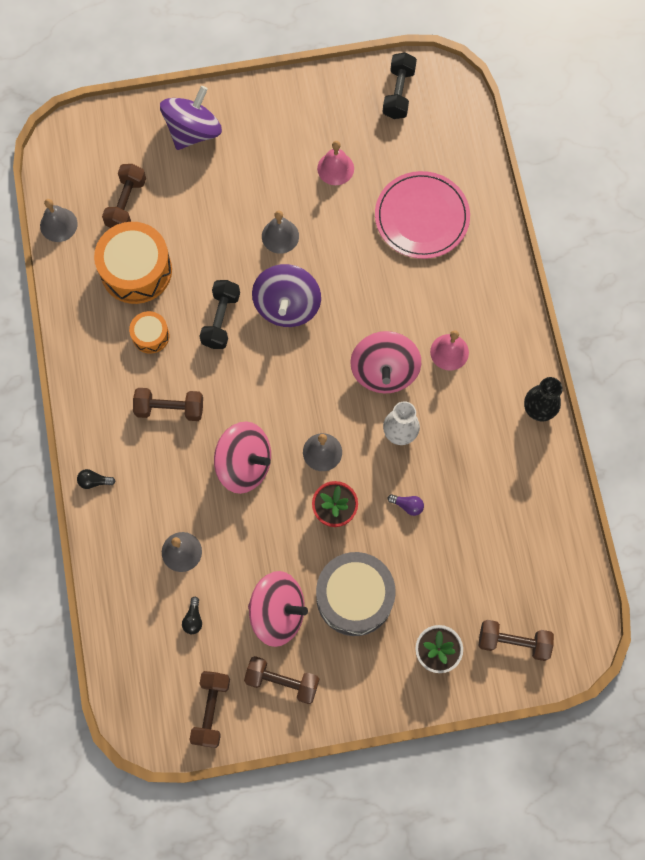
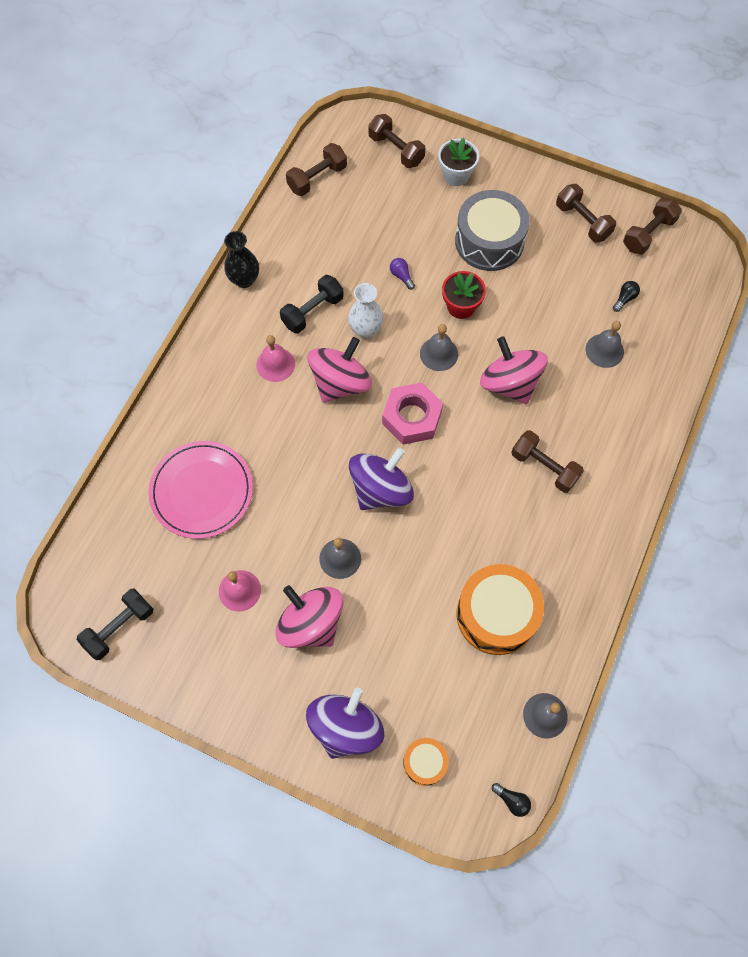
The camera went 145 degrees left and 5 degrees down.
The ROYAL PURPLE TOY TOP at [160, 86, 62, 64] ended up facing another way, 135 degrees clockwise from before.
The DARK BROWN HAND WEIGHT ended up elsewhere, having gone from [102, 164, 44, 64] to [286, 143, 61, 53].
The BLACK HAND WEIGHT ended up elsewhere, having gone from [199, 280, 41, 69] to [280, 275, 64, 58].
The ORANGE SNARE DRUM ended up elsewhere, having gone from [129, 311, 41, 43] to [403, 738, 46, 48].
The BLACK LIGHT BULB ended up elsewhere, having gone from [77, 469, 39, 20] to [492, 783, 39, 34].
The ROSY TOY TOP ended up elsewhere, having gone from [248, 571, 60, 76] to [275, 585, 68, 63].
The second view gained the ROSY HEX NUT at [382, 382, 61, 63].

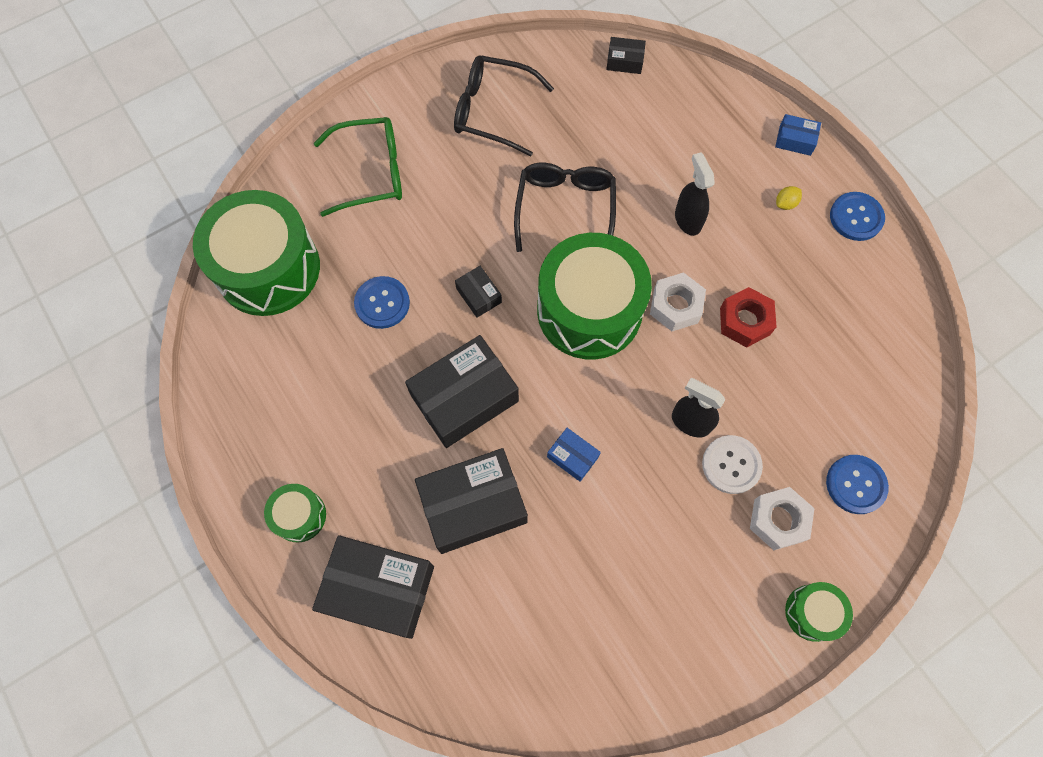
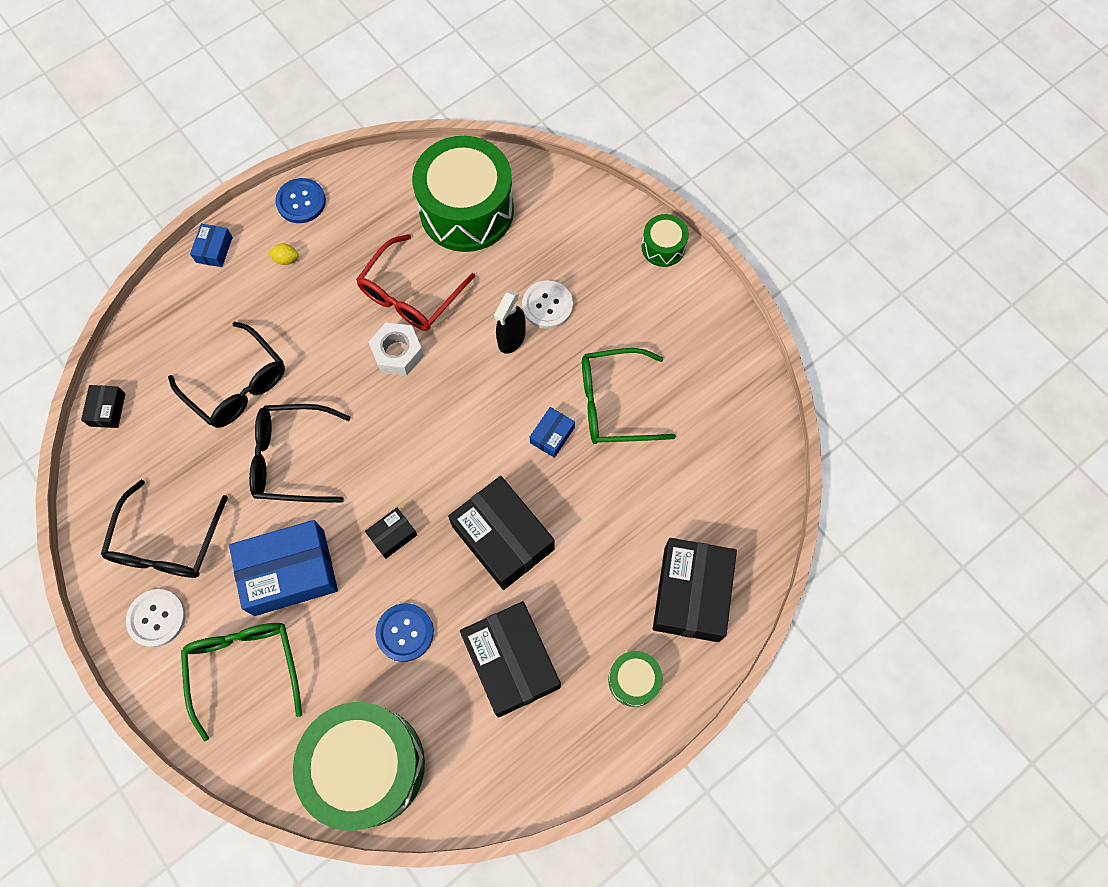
The camera went 95 degrees left and 0 degrees up.
The second view lost the BLACK SPRAY BOTTLE at [675, 152, 40, 84].
The BRIGHT YELLOW TOY LEMON at [776, 186, 26, 24] ended up facing another way, 45 degrees counterclockwise from before.
The GREEN SNARE DRUM ended up elsewhere, having gone from [537, 233, 115, 127] to [412, 136, 102, 116].
Where the RED HEX NUT stood at [720, 287, 57, 61], the RED GLASSES came to stand at [356, 234, 119, 97].
The BLACK PACKAGE ended up elsewhere, having gone from [415, 448, 113, 106] to [460, 601, 101, 117].
The second view lost the ROYAL BLUE SEWING BUTTON at [826, 455, 63, 59].
The second view lost the WHITE HEX NUT at [750, 487, 65, 63].
The second view gained the BLACK GLASSES at [168, 321, 117, 107].
The second view gained the GREEN GLASSES at [582, 348, 94, 96].
The second view gained the ROYAL BLUE PACKAGE at [229, 520, 109, 96].
The second view gained the WHITE SEWING BUTTON at [126, 589, 60, 58].

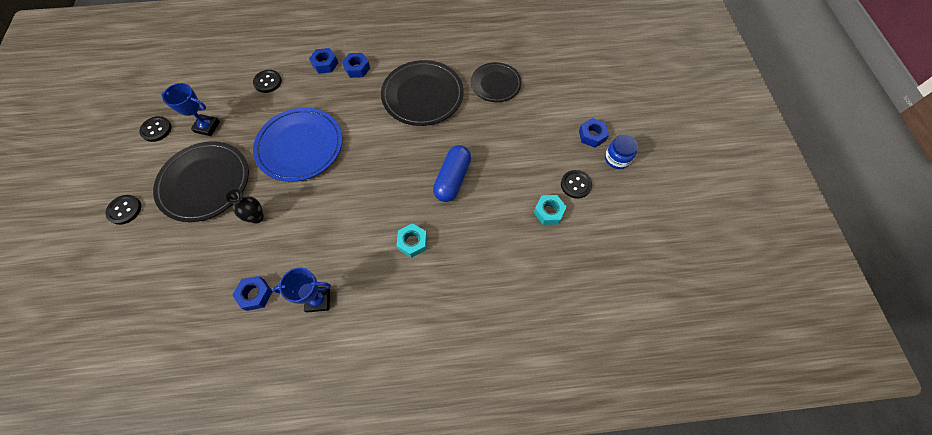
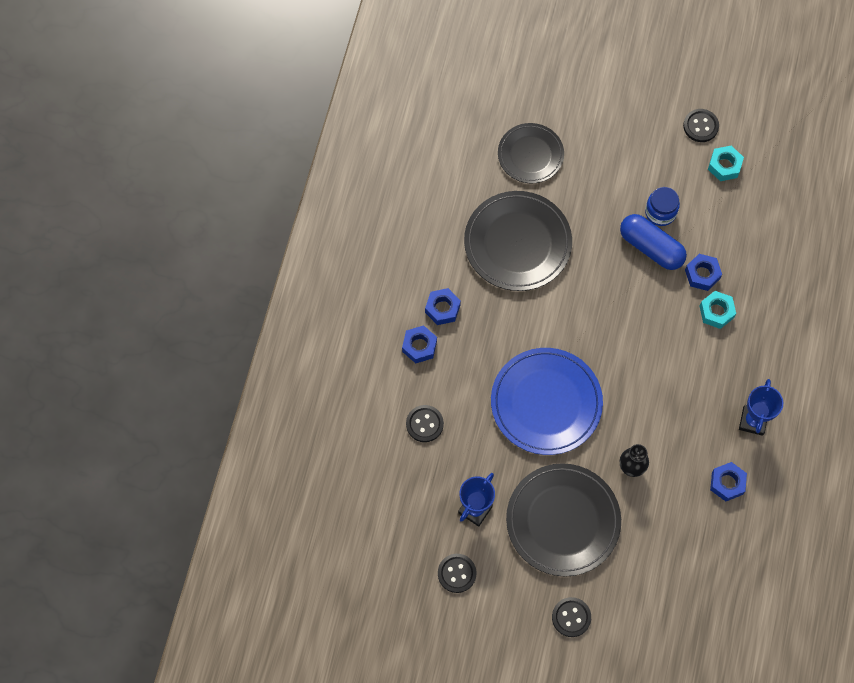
The camera went 70 degrees left and 5 degrees up.
The ROYAL BLUE HEX NUT ended up elsewhere, having gone from [579, 118, 30, 30] to [685, 254, 37, 37].
The ROYAL BLUE JAR ended up elsewhere, having gone from [605, 134, 33, 35] to [645, 187, 35, 39].

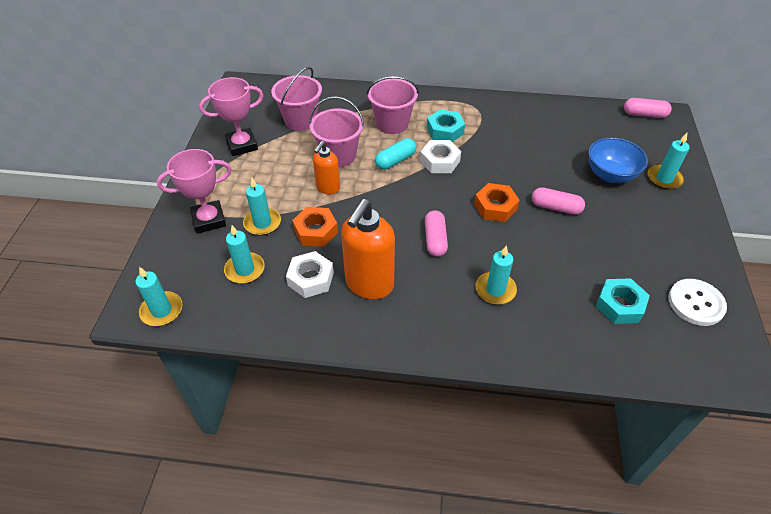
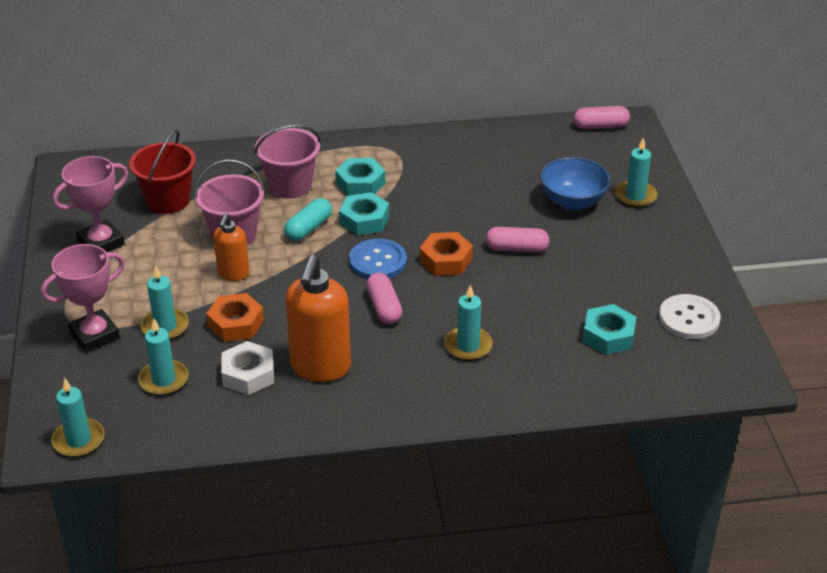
The camera went 15 degrees left and 10 degrees down.
What was the ROSY SAND BUCKET at [271, 67, 51, 64] turned into the RED SAND BUCKET at [129, 130, 67, 84].
What was the WHITE HEX NUT at [420, 140, 41, 33] turned into the TURQUOISE HEX NUT at [339, 192, 50, 44].
The second view gained the ROYAL BLUE SEWING BUTTON at [349, 239, 58, 40].

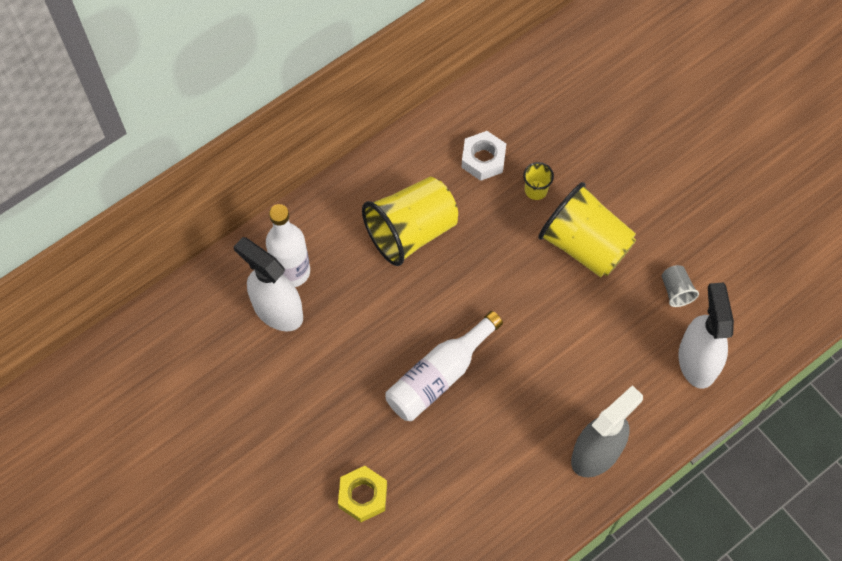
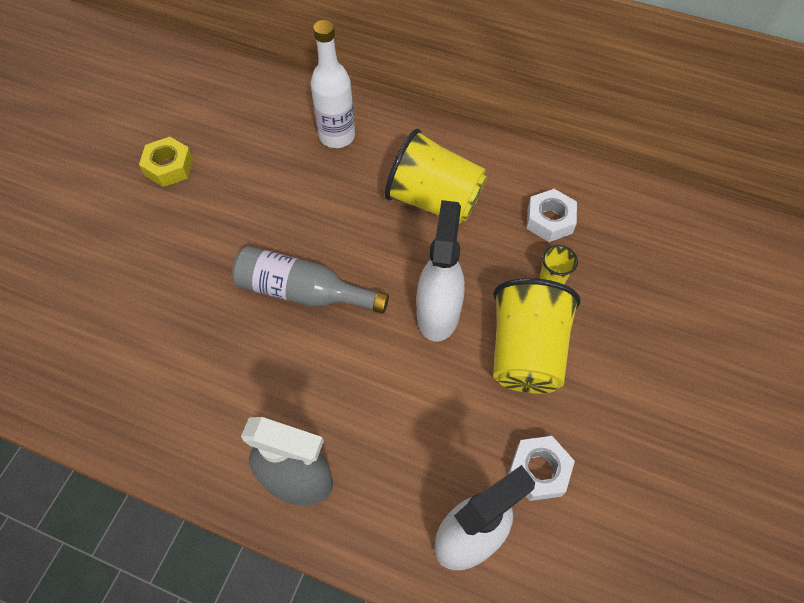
The camera went 60 degrees right and 5 degrees down.
The WHITE SPRAY BOTTLE ended up elsewhere, having gone from [234, 237, 69, 95] to [416, 200, 49, 142].
Where the ASH-GREY BEAKER stood at [662, 265, 37, 42], the WHITE HEX NUT came to stand at [508, 436, 67, 65].
What was the WHITE FLASK at [385, 311, 118, 110] turned into the ASH-GREY FLASK at [232, 246, 157, 68].
The BRIGHT YELLOW HEX NUT ended up elsewhere, having gone from [338, 466, 49, 56] to [139, 137, 54, 50].

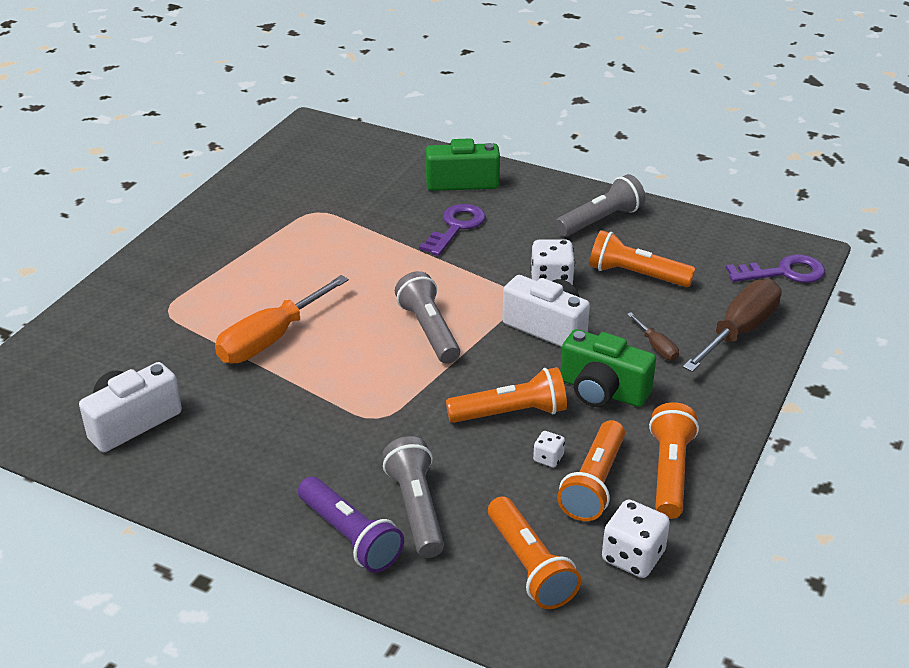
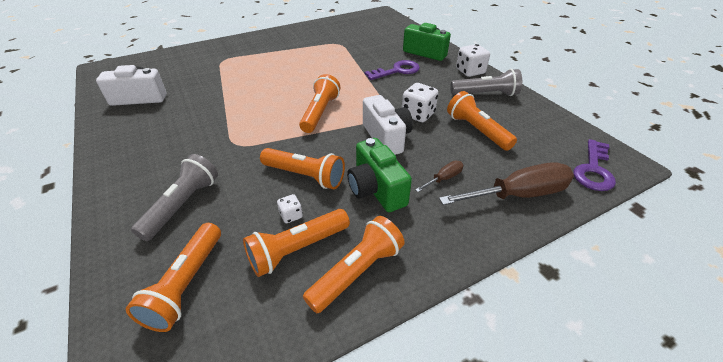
The camera went 35 degrees right and 5 degrees up.
The ROYAL PURPLE DOOR KEY at [726, 254, 99, 29] ended up facing another way, 90 degrees clockwise from before.
What was the ASH-GREY FLASHLIGHT at [395, 271, 65, 93] turned into the ORANGE FLASHLIGHT at [299, 74, 41, 59].
The second view lost the ORANGE FLAT SCREWDRIVER at [215, 275, 134, 88].
The DARK BROWN FLAT SCREWDRIVER at [627, 312, 52, 49] ended up facing another way, 135 degrees counterclockwise from before.
The second view lost the ROYAL PURPLE FLASHLIGHT at [298, 477, 106, 96].
The WHITE GAME DIE ended up elsewhere, having gone from [602, 500, 68, 78] to [456, 44, 34, 33].

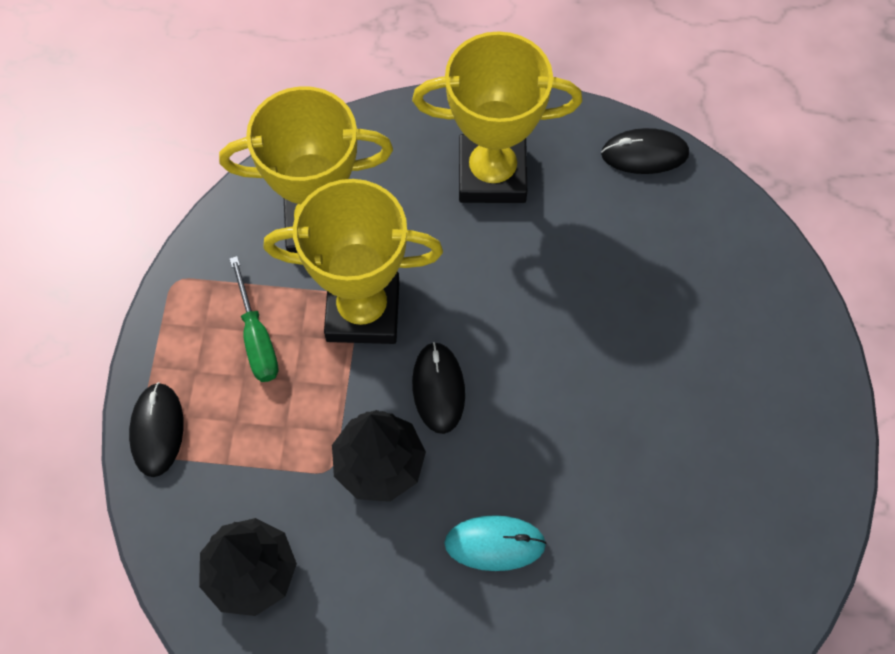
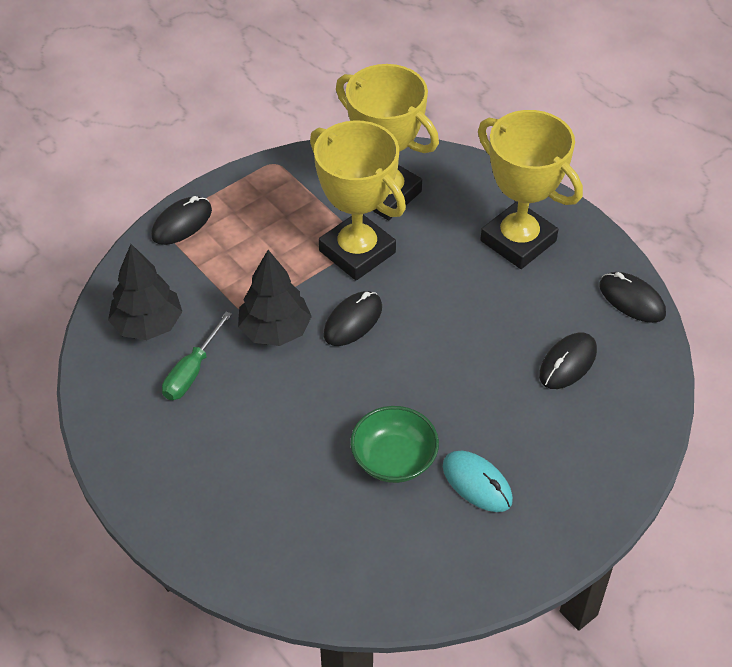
The camera went 45 degrees right and 15 degrees down.
The GREEN FLAT SCREWDRIVER ended up elsewhere, having gone from [229, 256, 49, 126] to [162, 311, 70, 89].
The TURQUOISE MOUSE ended up elsewhere, having gone from [444, 515, 103, 56] to [443, 450, 70, 62].
The second view gained the BLACK MOUSE at [539, 332, 58, 57].
The second view gained the GREEN BOWL at [350, 406, 89, 77].

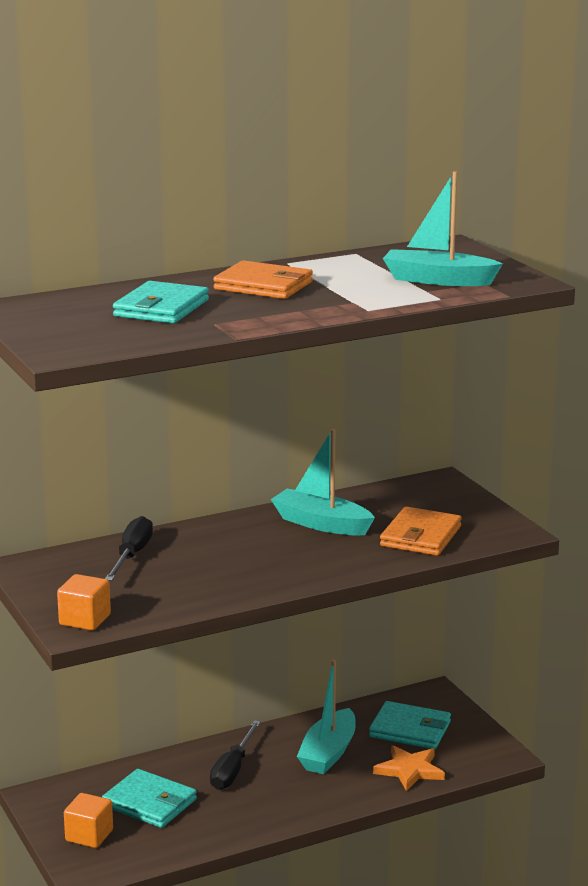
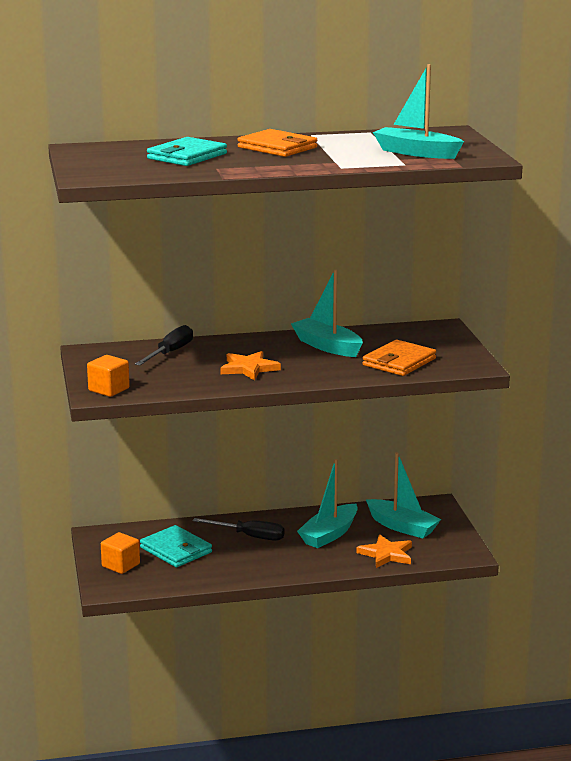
The camera went 15 degrees right and 0 degrees up.
Where the TURQUOISE BILLFOLD stood at [369, 701, 82, 48], the TURQUOISE TOY BOAT came to stand at [366, 453, 75, 85].
The BLACK FLAT SCREWDRIVER at [210, 720, 51, 70] ended up facing another way, 105 degrees counterclockwise from before.
The second view gained the ORANGE STAR at [220, 351, 61, 30].

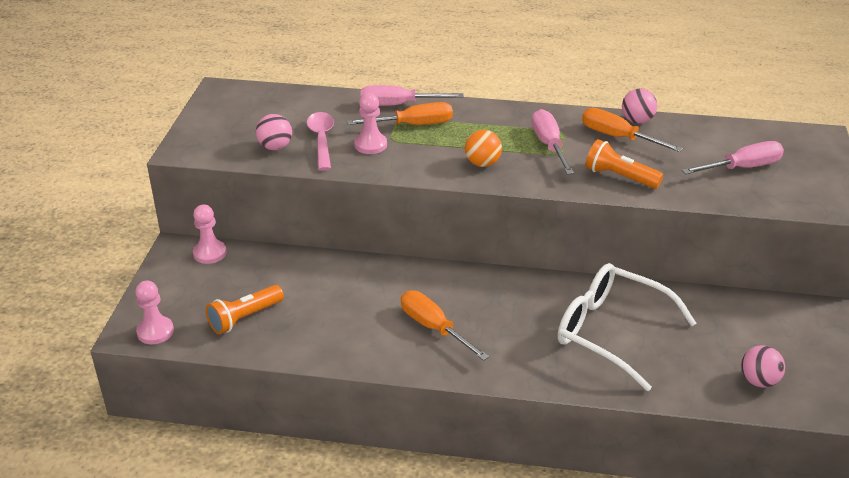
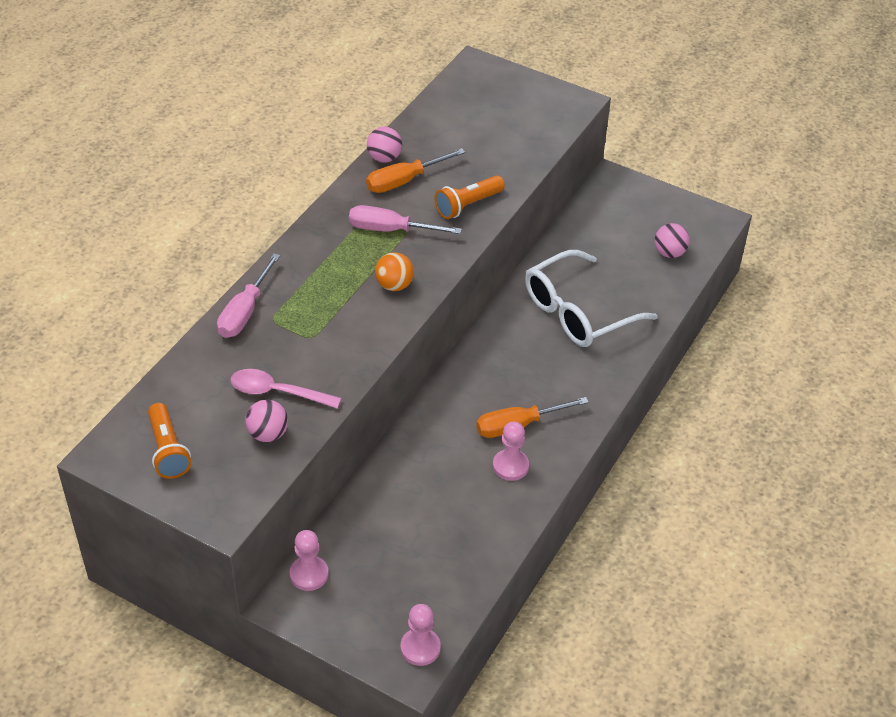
The camera went 70 degrees left and 10 degrees up.
The ROSY PAWN ended up elsewhere, having gone from [354, 93, 33, 61] to [493, 421, 36, 60].
The second view lost the ORANGE FLAT SCREWDRIVER at [347, 102, 106, 23].
The second view lost the ROSY FLAT SCREWDRIVER at [682, 141, 102, 33].
The ORANGE FLASHLIGHT ended up elsewhere, having gone from [206, 285, 78, 49] to [148, 403, 43, 76].

